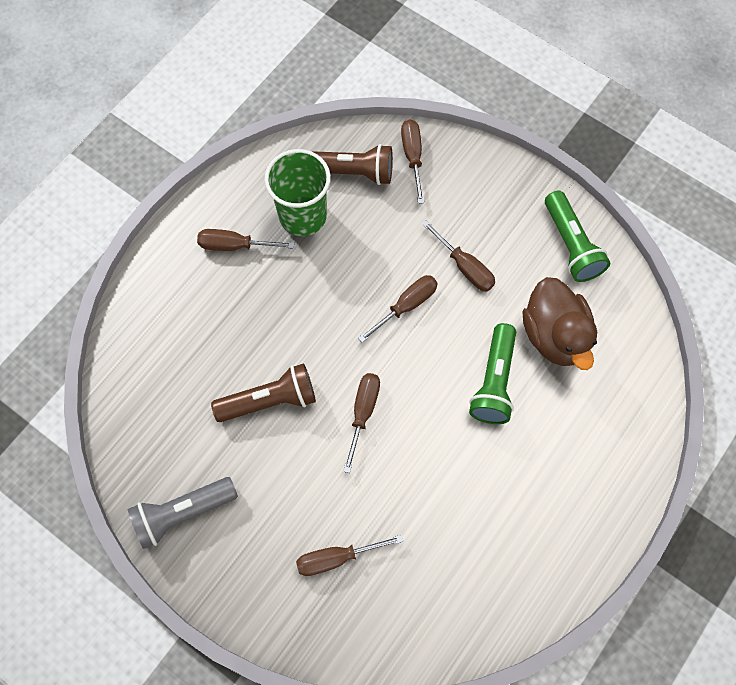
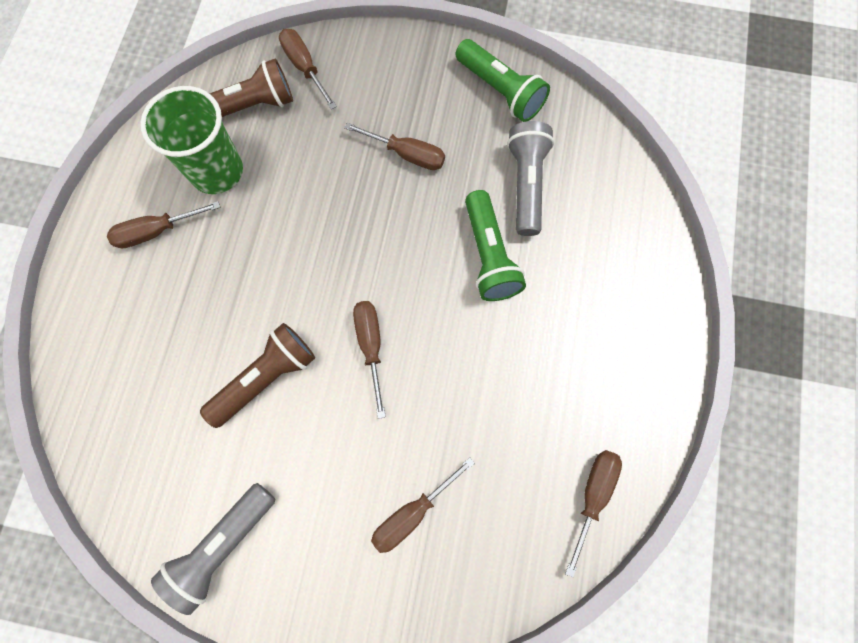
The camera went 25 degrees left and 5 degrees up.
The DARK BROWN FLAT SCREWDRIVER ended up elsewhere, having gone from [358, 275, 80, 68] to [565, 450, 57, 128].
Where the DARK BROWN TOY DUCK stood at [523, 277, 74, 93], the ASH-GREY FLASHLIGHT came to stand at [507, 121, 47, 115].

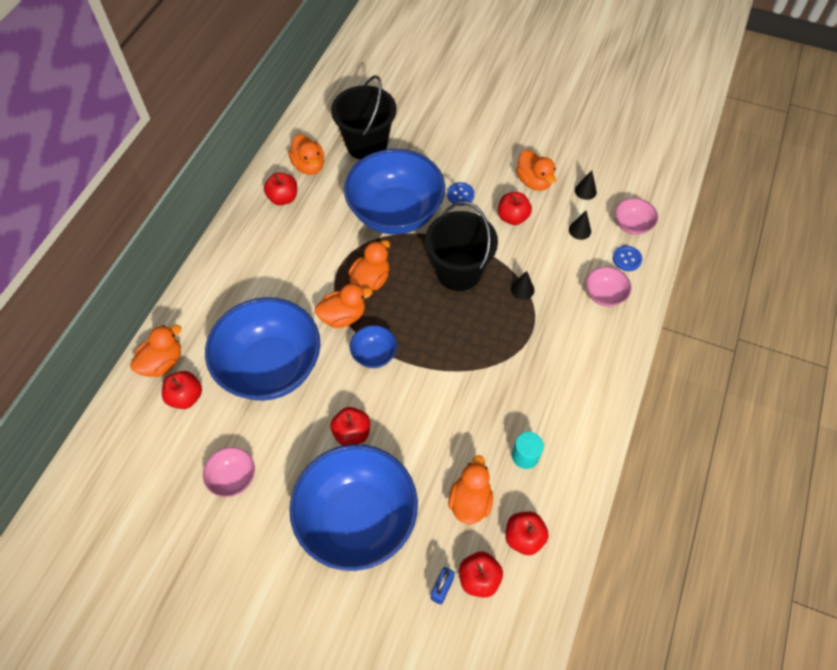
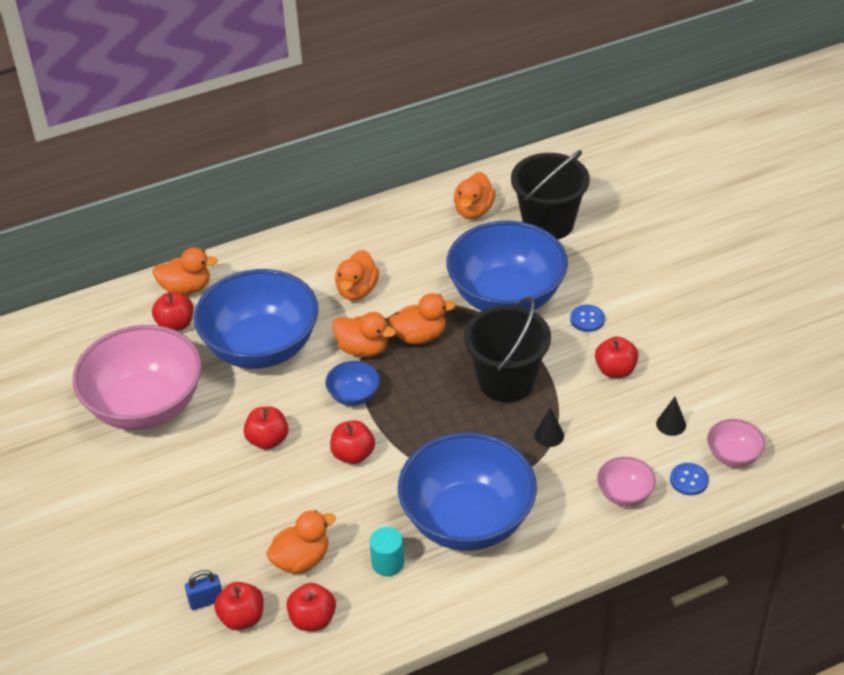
The camera went 45 degrees right and 15 degrees down.
The ORANGE TOY DUCK ended up elsewhere, having gone from [516, 150, 40, 41] to [335, 250, 44, 50].
The second view lost the BLACK SOLID CONE at [575, 171, 22, 29].
The RED TOY APPLE ended up elsewhere, having gone from [264, 172, 33, 33] to [330, 420, 45, 44].
The ROYAL BLUE BOWL ended up elsewhere, having gone from [289, 444, 129, 127] to [398, 432, 139, 119].
The size of the ROSY BOWL at [203, 447, 52, 50] changed by a factor of 2.32.

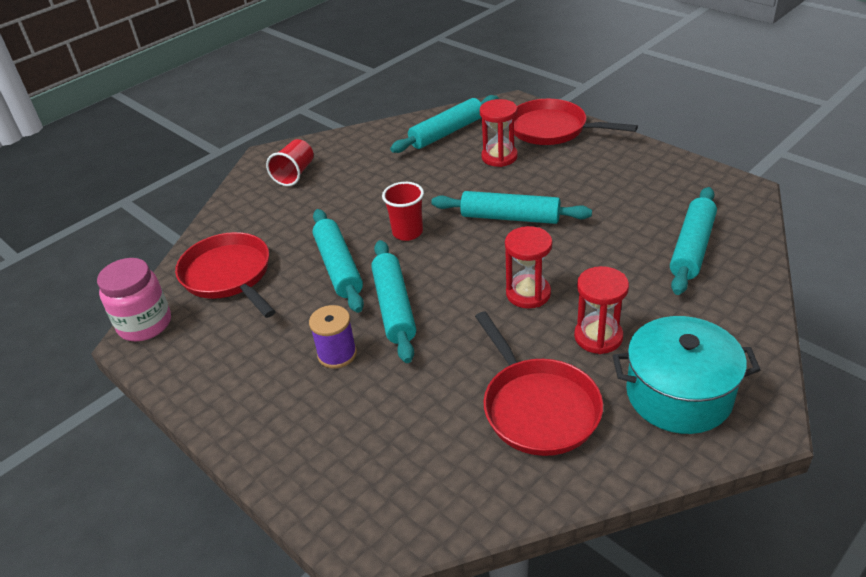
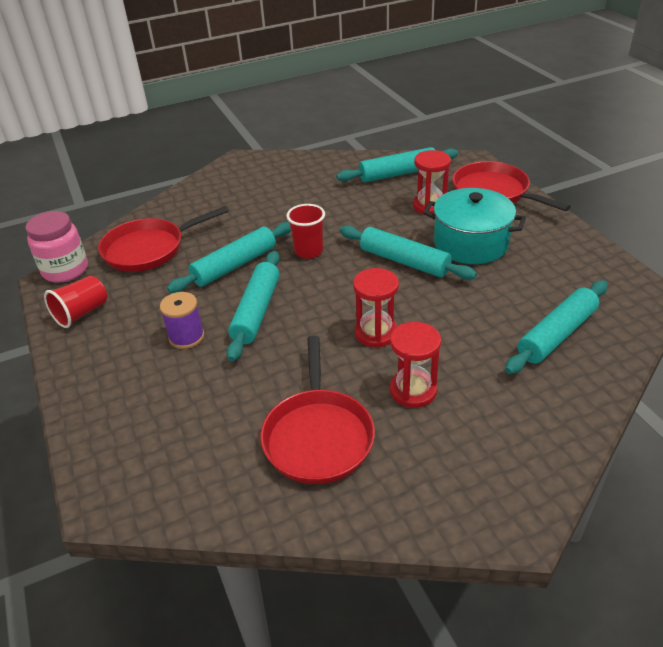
The camera went 20 degrees right and 0 degrees up.
The RED BEAKER ended up elsewhere, having gone from [266, 139, 48, 47] to [44, 276, 63, 52].
The TURQUOISE DOUGH ROLLER at [312, 209, 52, 104] ended up facing another way, 45 degrees clockwise from before.
The RED PAN at [175, 232, 101, 86] ended up facing another way, 105 degrees counterclockwise from before.
The TURQUOISE STOCKPOT ended up elsewhere, having gone from [613, 316, 147, 118] to [423, 188, 103, 76].

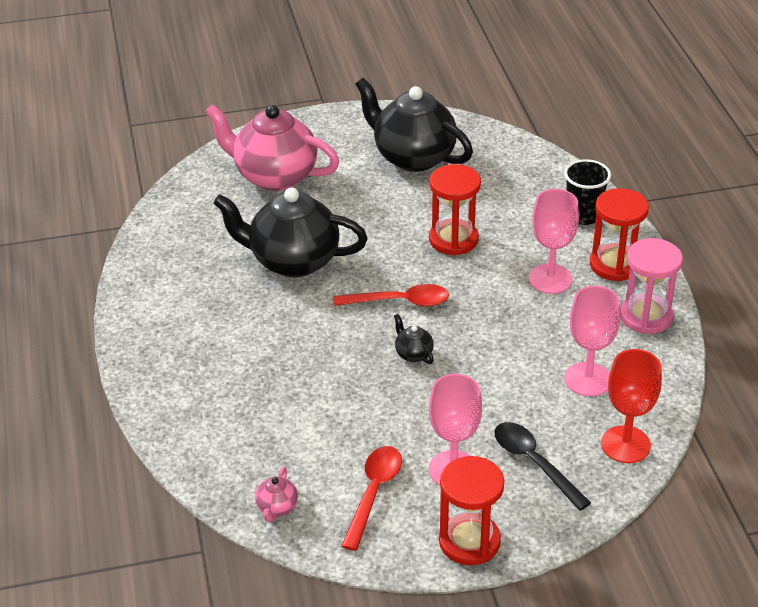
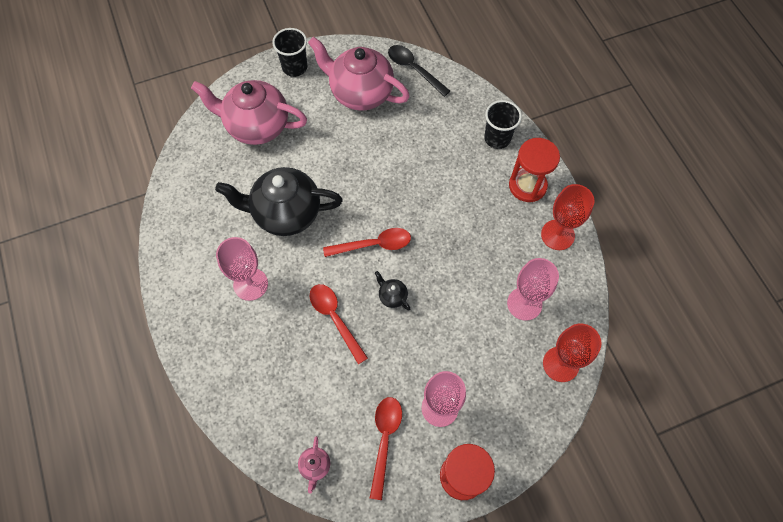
The camera went 10 degrees left and 25 degrees up.
What was the BLACK TEA POT at [355, 78, 118, 94] turned into the ROSY TEA POT at [308, 37, 102, 74].
The second view lost the RED HOURGLASS at [429, 164, 52, 91].
The ROSY GOBLET ended up elsewhere, having gone from [529, 189, 50, 105] to [216, 237, 52, 64].
Where the ROSY HOURGLASS stood at [620, 238, 63, 96], the RED GOBLET came to stand at [541, 184, 53, 66].
The BLACK TABLESPOON ended up elsewhere, having gone from [494, 422, 97, 89] to [388, 45, 62, 52].
The second view gained the BLACK BEAKER at [272, 28, 35, 49].
The second view gained the RED TABLESPOON at [309, 284, 59, 80].

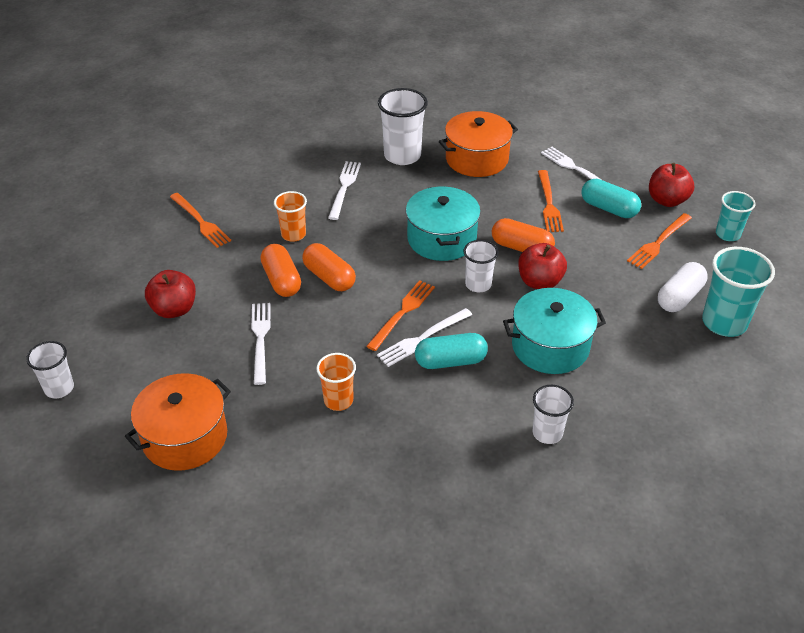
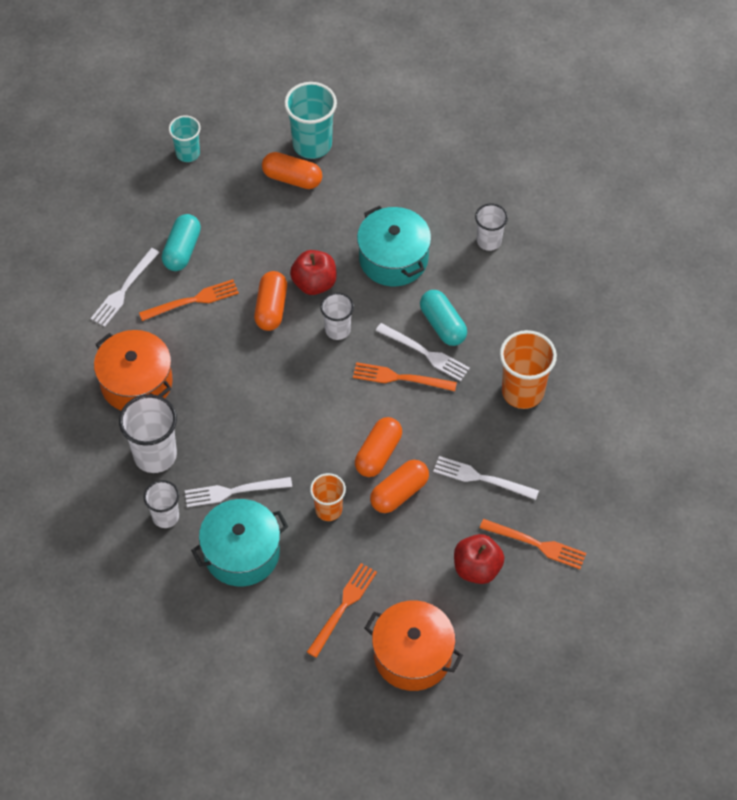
The camera went 110 degrees left and 15 degrees up.
The second view lost the RED TOY APPLE at [649, 163, 45, 44].
The TURQUOISE STOCKPOT ended up elsewhere, having gone from [406, 186, 75, 75] to [191, 499, 97, 88].
The ORANGE FORK ended up elsewhere, having gone from [627, 213, 65, 56] to [480, 519, 106, 50].
What was the WHITE CAPSULE at [658, 262, 50, 50] turned into the ORANGE CAPSULE at [262, 152, 60, 37].
The WHITE FORK at [251, 303, 19, 82] ended up facing another way, 45 degrees clockwise from before.
The WHITE BEAKER ended up elsewhere, having gone from [26, 341, 48, 58] to [144, 480, 35, 48].
The size of the ORANGE BEAKER at [316, 353, 40, 58] changed by a factor of 1.63.
The ORANGE STOCKPOT ended up elsewhere, having gone from [125, 373, 106, 98] to [365, 600, 98, 91].

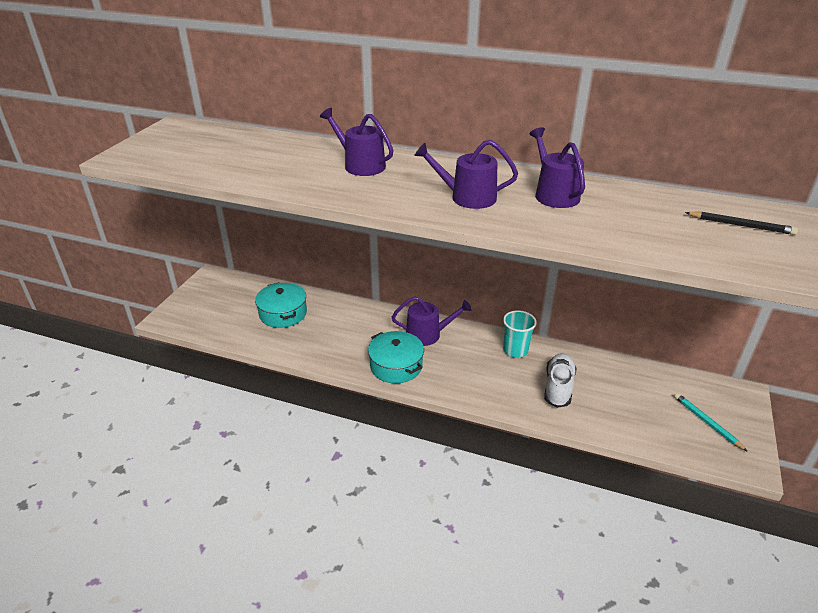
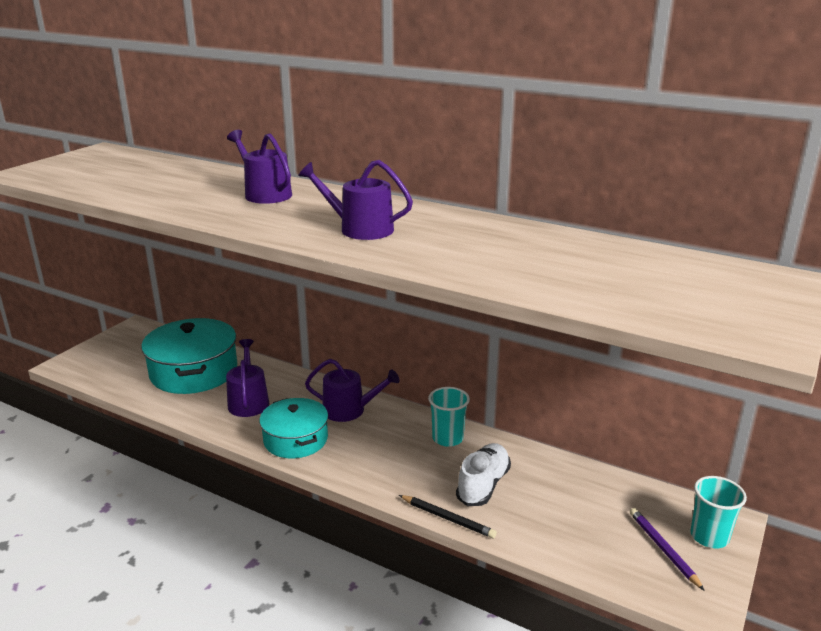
The camera went 10 degrees right and 10 degrees down.
The ROYAL PURPLE WATERING CAN ended up elsewhere, having gone from [529, 127, 56, 81] to [226, 339, 44, 78].
The BLACK LEAD PENCIL ended up elsewhere, having gone from [685, 211, 113, 24] to [399, 495, 98, 43].
The size of the TURQUOISE STOCKPOT at [255, 282, 52, 46] changed by a factor of 1.54.
What was the TURQUOISE LEAD PENCIL at [674, 393, 74, 59] turned into the ROYAL PURPLE LEAD PENCIL at [630, 508, 75, 83].
The second view gained the TURQUOISE BEAKER at [690, 476, 57, 72].

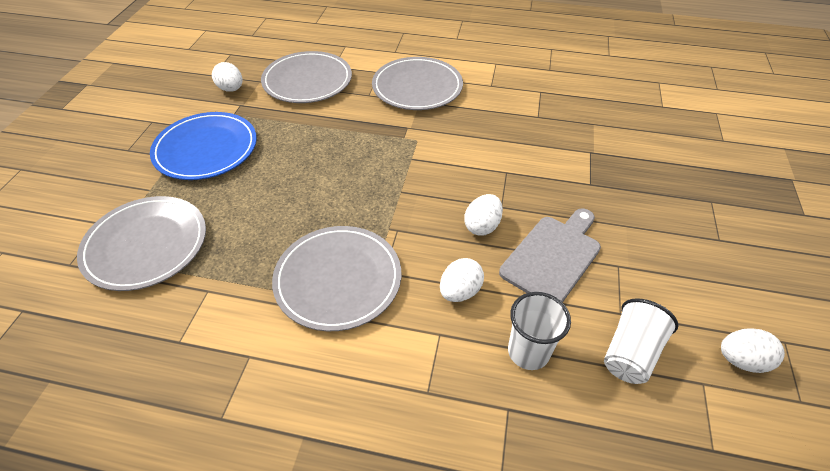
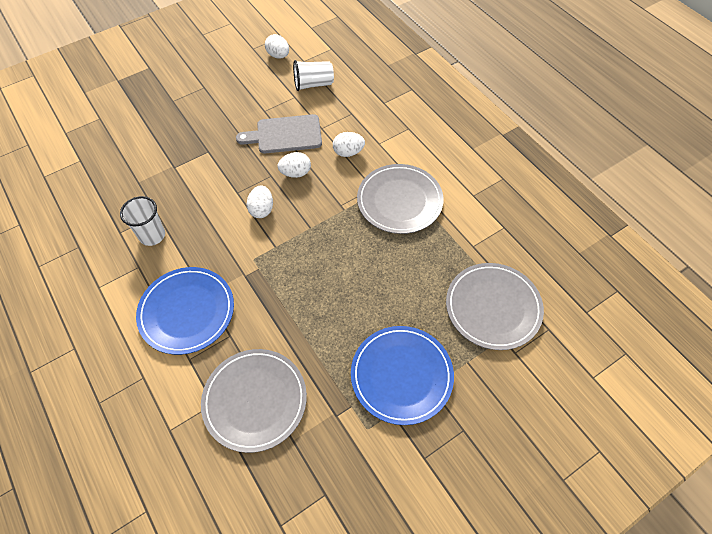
The camera went 135 degrees left and 10 degrees up.
What was the ASH-GREY PLATE at [372, 57, 91, 53] turned into the ROYAL BLUE PLATE at [136, 267, 98, 88].
The WHITE EGG SHAPE ended up elsewhere, having gone from [212, 62, 31, 30] to [247, 186, 26, 32].
The WHITE BEAKER ended up elsewhere, having gone from [508, 292, 63, 78] to [120, 196, 45, 50].

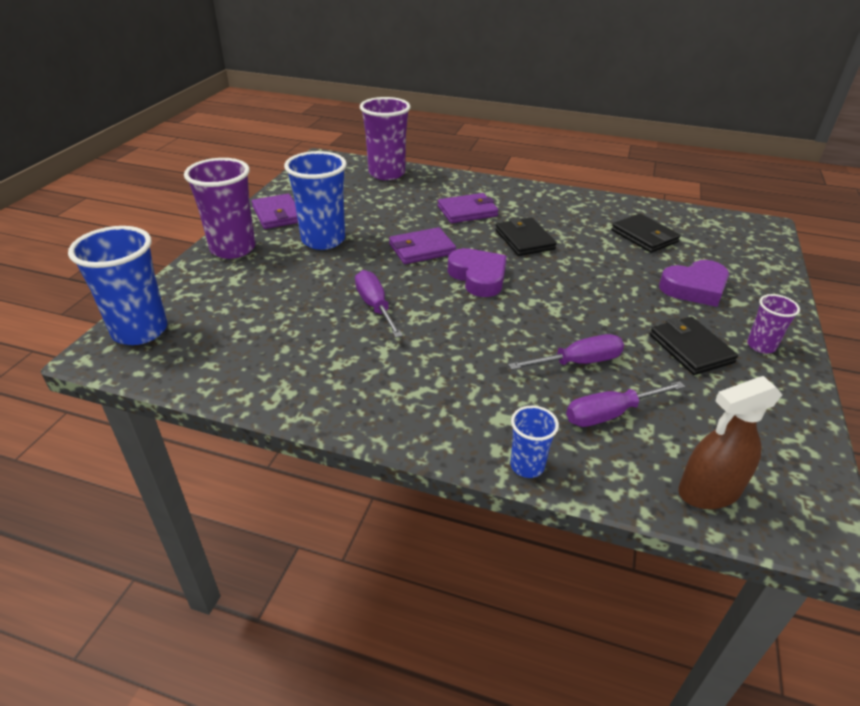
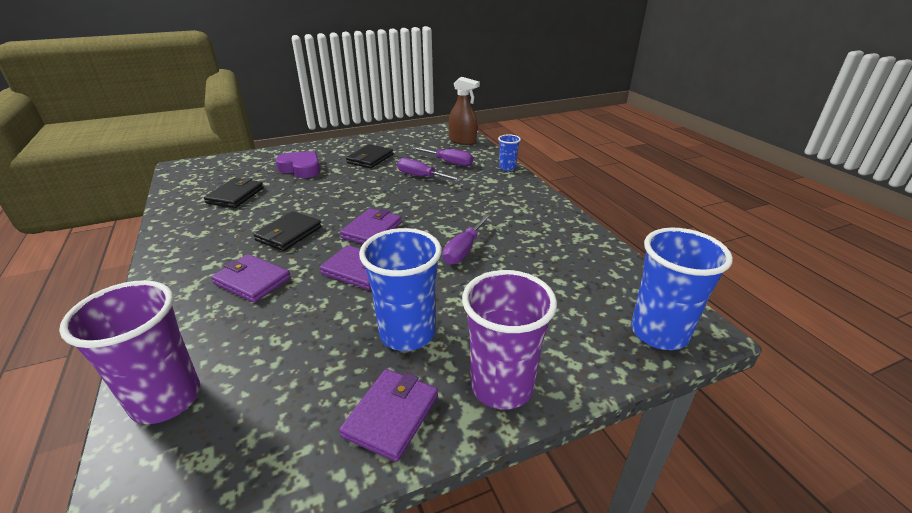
The camera went 130 degrees left and 5 degrees down.
Where the ROYAL PURPLE HEART SHAPE stood at [448, 248, 59, 49], the ROYAL PURPLE BILLFOLD came to stand at [340, 208, 62, 36].
The second view lost the ROYAL PURPLE BEAKER at [747, 294, 53, 60].

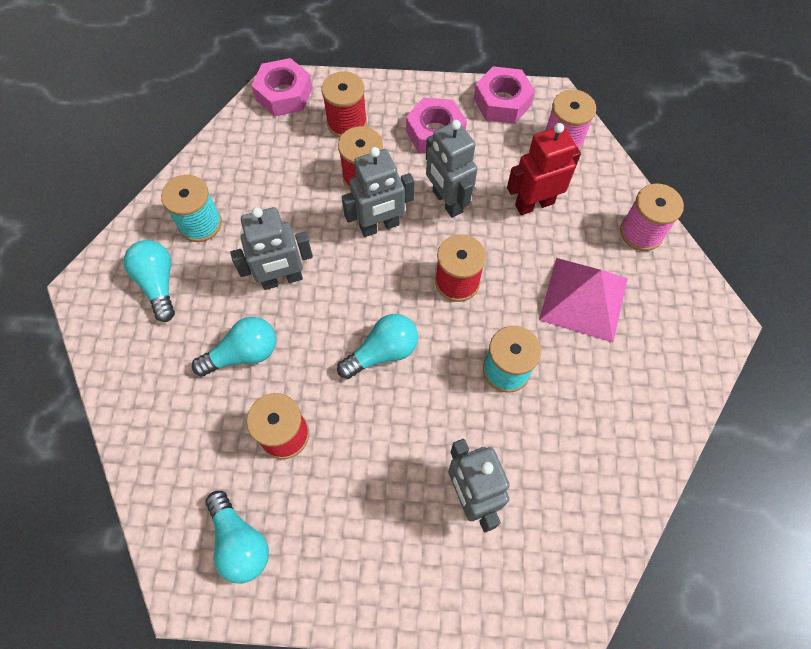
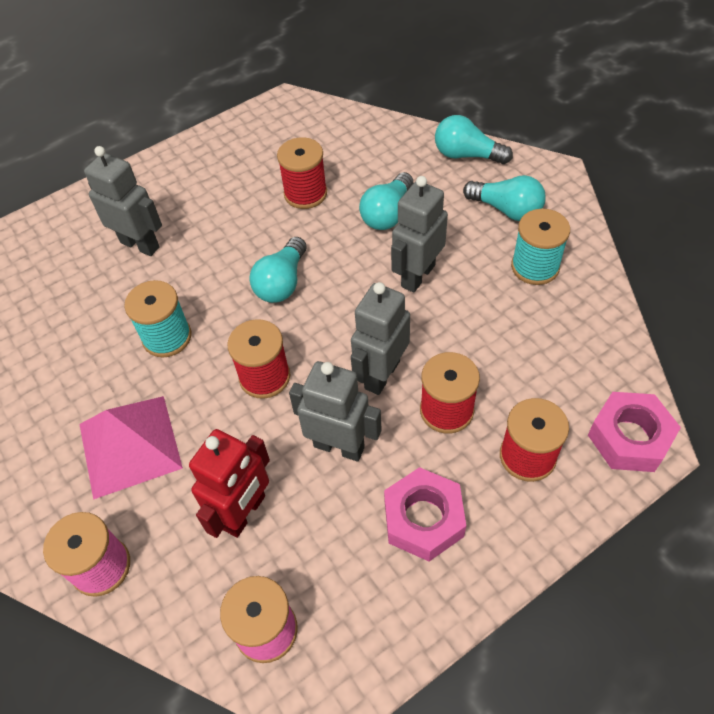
The camera went 145 degrees right and 10 degrees down.
The second view lost the ROSY HEX NUT at [474, 66, 61, 58].
The TURQUOISE LIGHT BULB ended up elsewhere, having gone from [206, 491, 63, 93] to [435, 115, 78, 49].

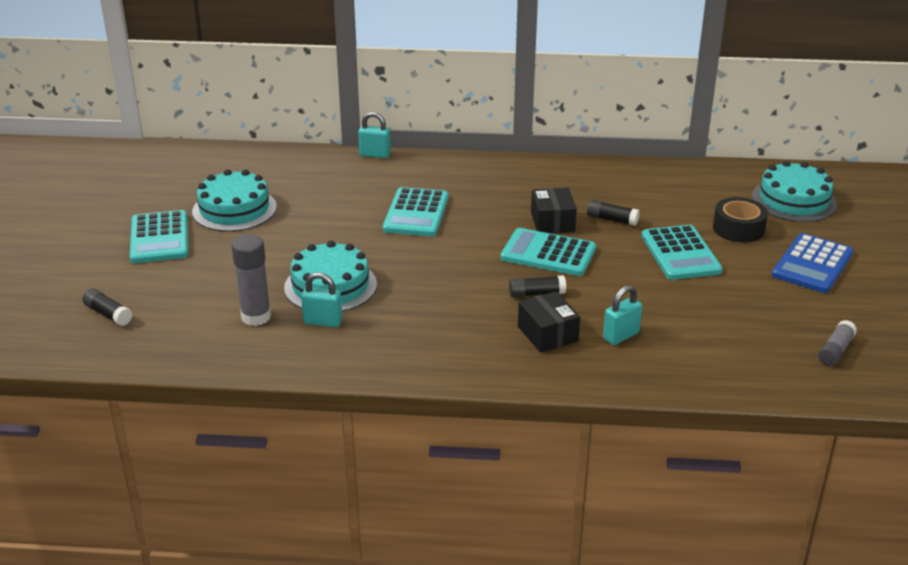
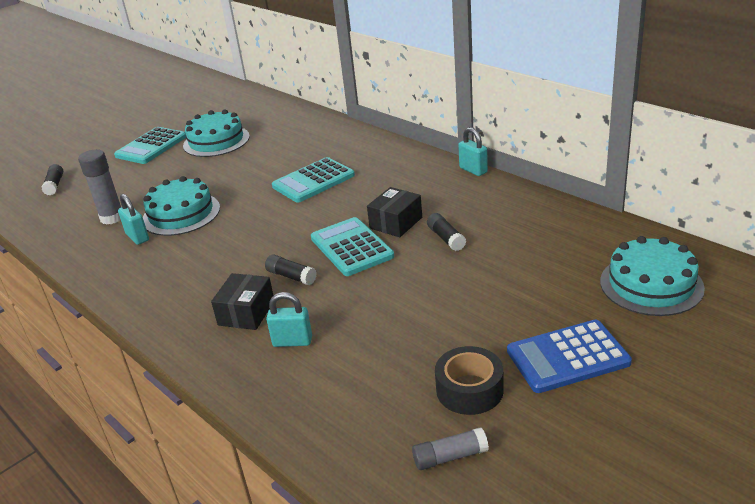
The camera went 45 degrees right and 0 degrees up.
The TURQUOISE LOCK ended up elsewhere, having gone from [358, 112, 33, 46] to [458, 127, 30, 49].
The BLACK TAPE ended up elsewhere, having gone from [713, 197, 55, 46] to [435, 346, 69, 69].
The second view lost the TURQUOISE ADDING MACHINE at [642, 225, 81, 55].

